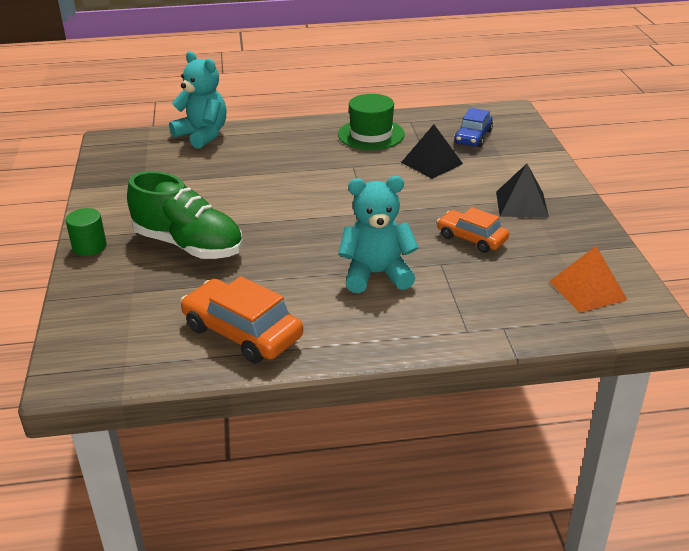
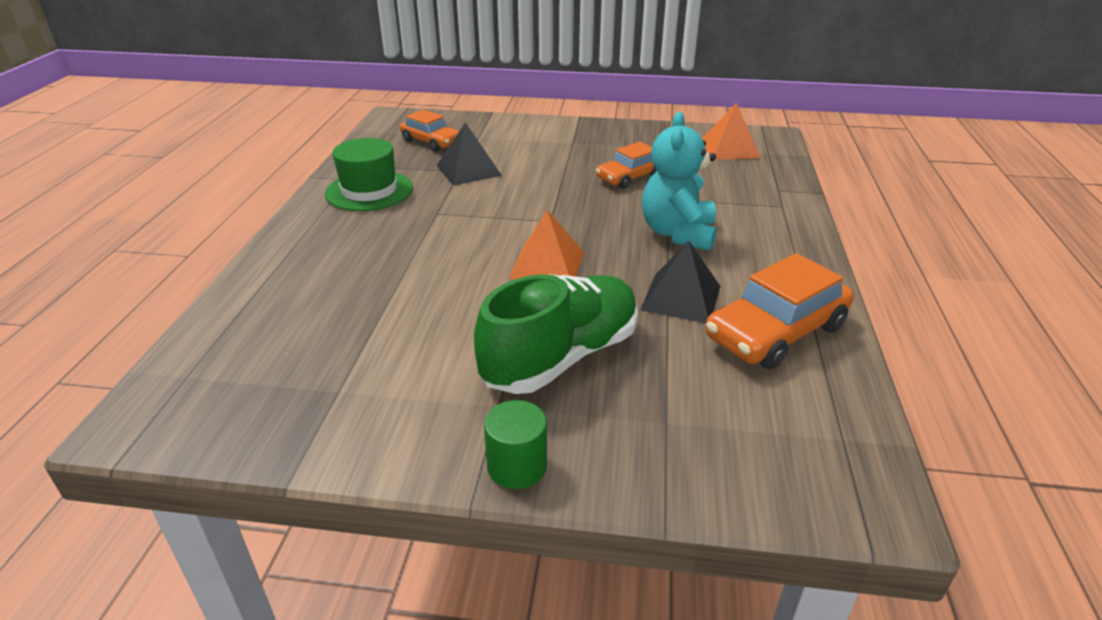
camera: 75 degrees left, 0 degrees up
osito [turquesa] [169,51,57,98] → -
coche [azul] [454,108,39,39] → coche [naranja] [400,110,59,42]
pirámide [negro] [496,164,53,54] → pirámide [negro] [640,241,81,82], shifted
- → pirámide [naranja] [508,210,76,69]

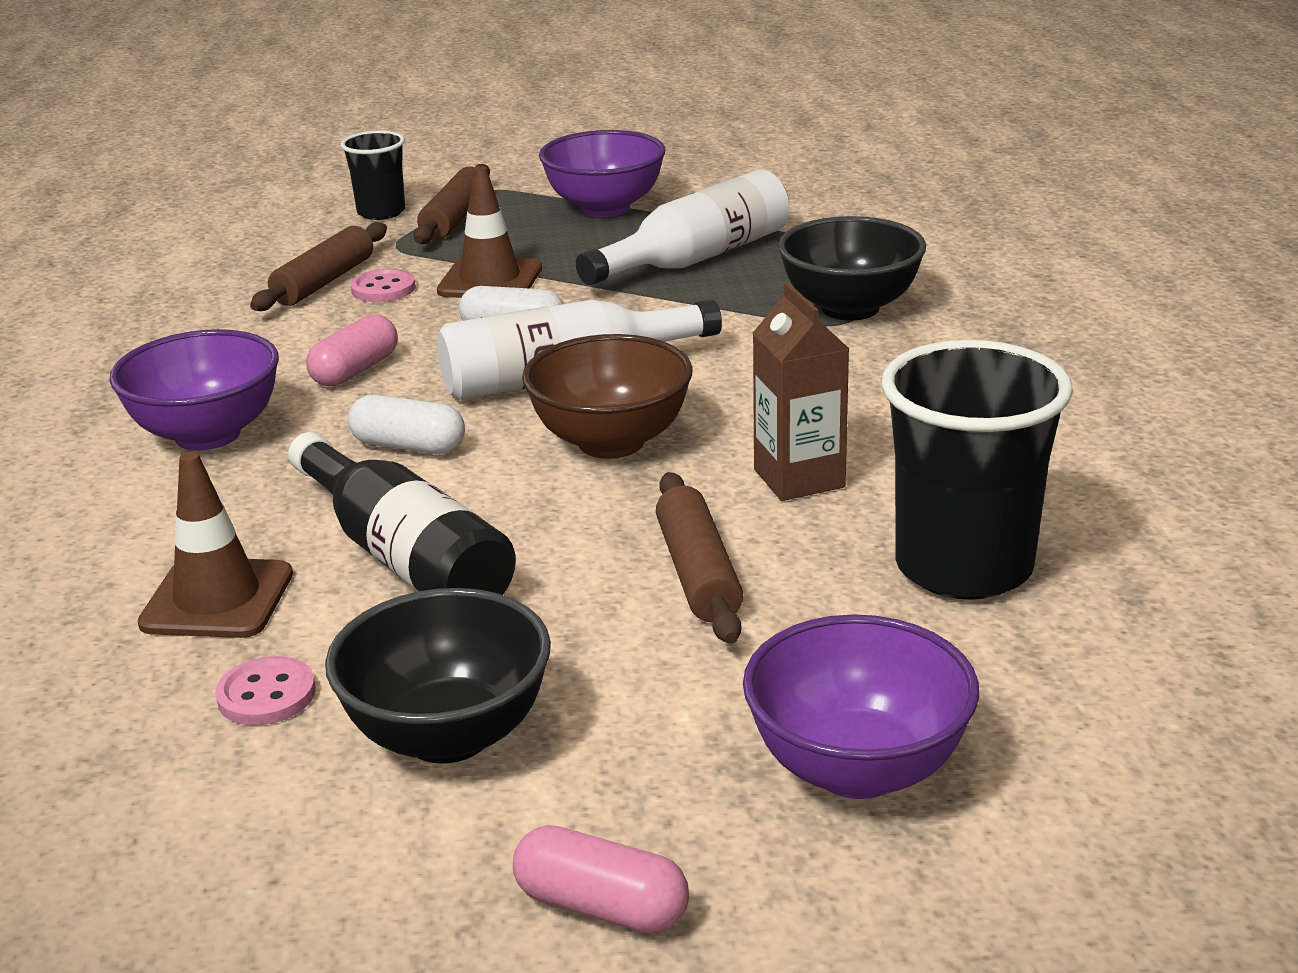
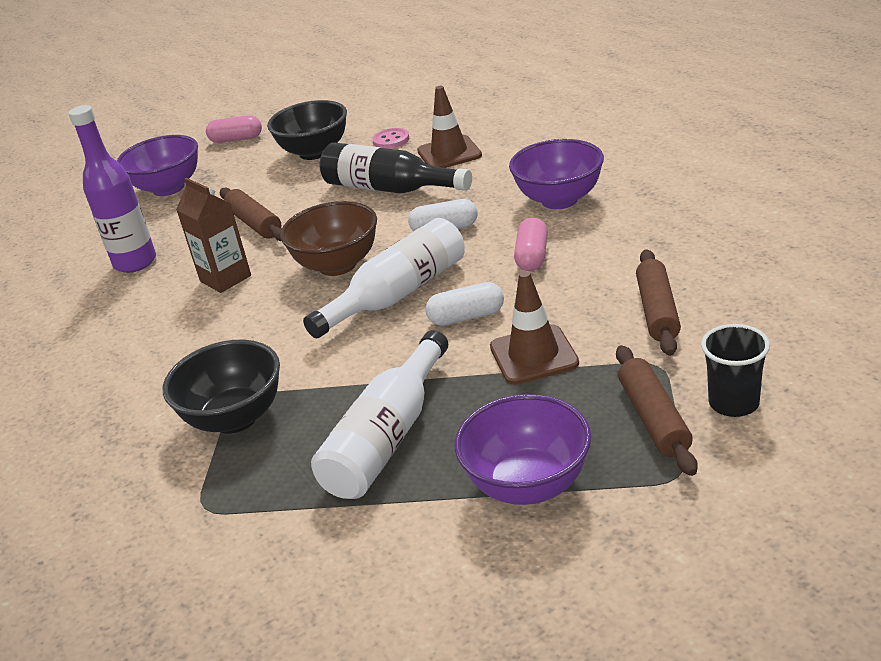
camera: 160 degrees right, 5 degrees up
botón [rosa] [351,269,64,33] → -
vaso [negro] [881,340,192,260] → botella [morado] [68,105,88,168]

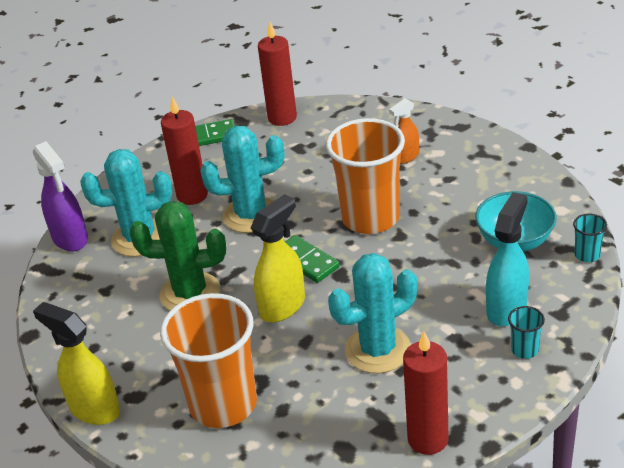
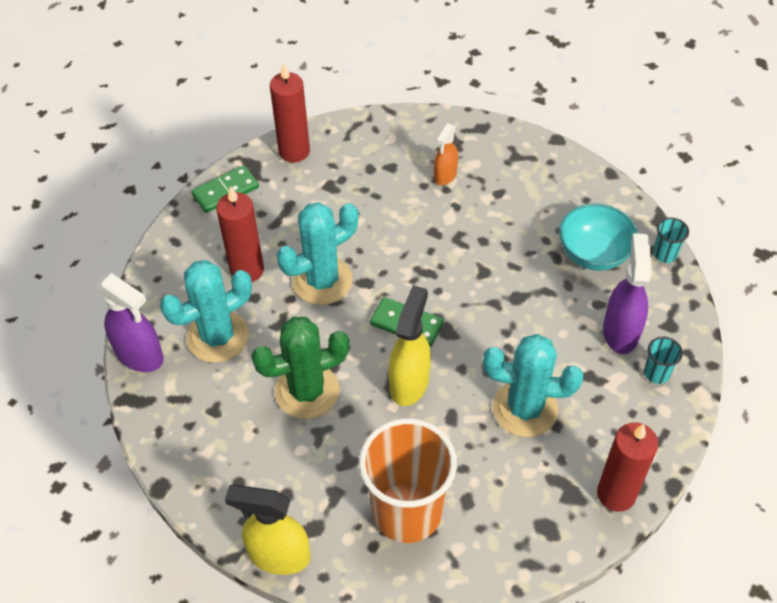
camera: 25 degrees left, 15 degrees up
vaso [naranja] [326,118,79,116] → -
cactus [turquesa] [328,253,89,120] → cactus [turquesa] [483,334,100,103], 60 degrees clockwise
pulverizador [turquesa] [486,192,43,134] → pulverizador [morado] [603,233,49,121]

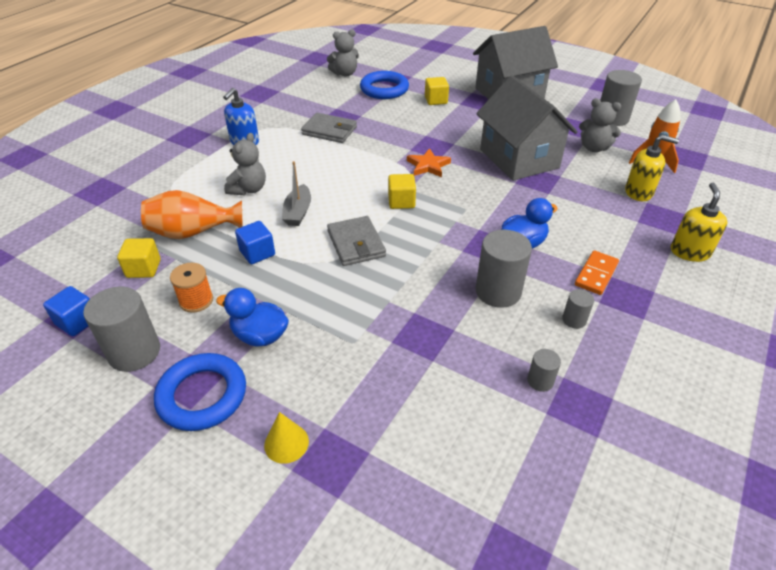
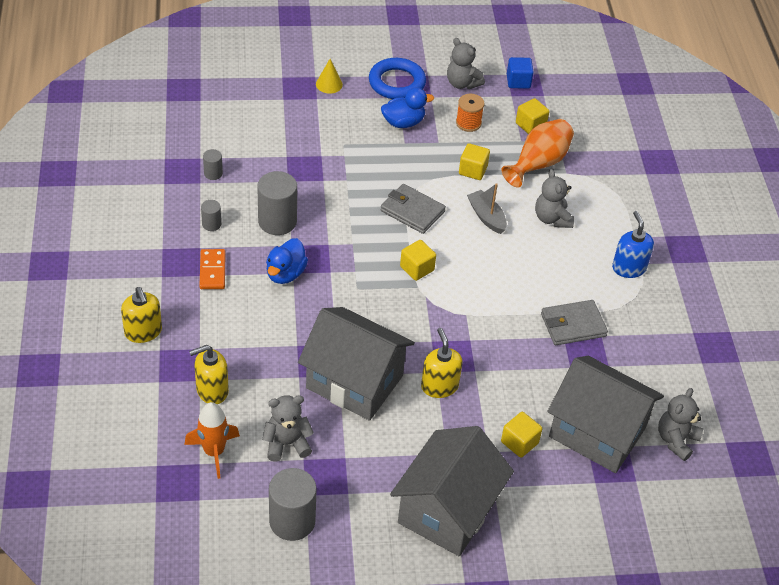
camera: 140 degrees right, 5 degrees up
cilindro [gris] [83,287,77,85] → osito [gris] [447,38,38,51]
cubo [azul] [235,221,40,43] → cubo [amarillo] [459,143,31,37]
anillo [azul] [360,71,49,28] → casa [gris] [547,356,117,117]
estrella [naranja] [407,148,44,29] → -
- → dispensador de jabón [amarillo] [421,328,42,70]

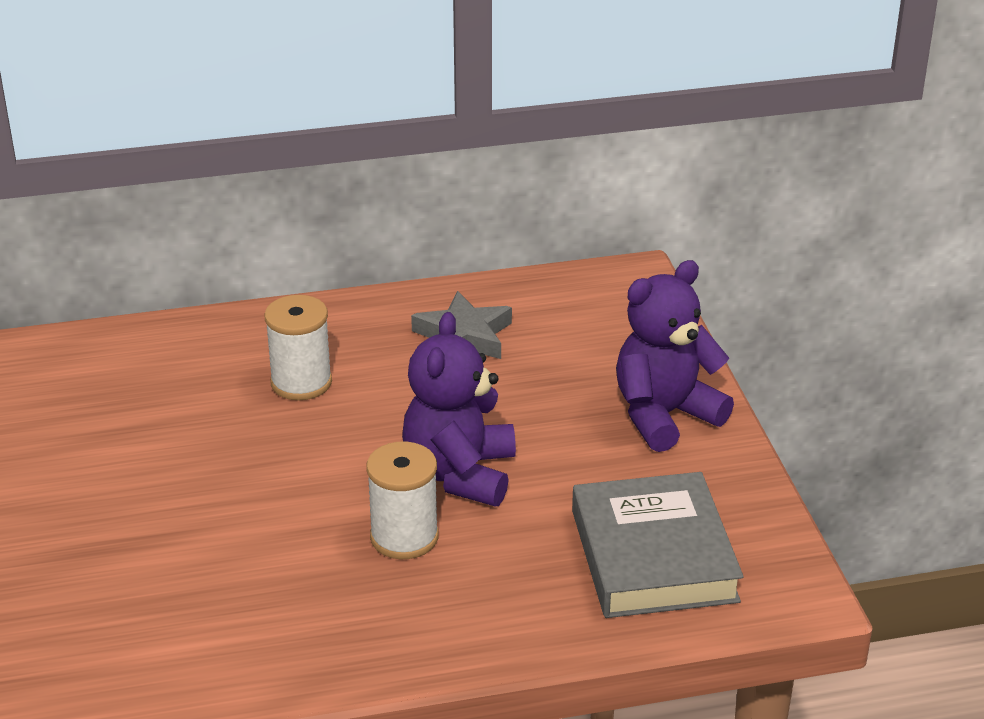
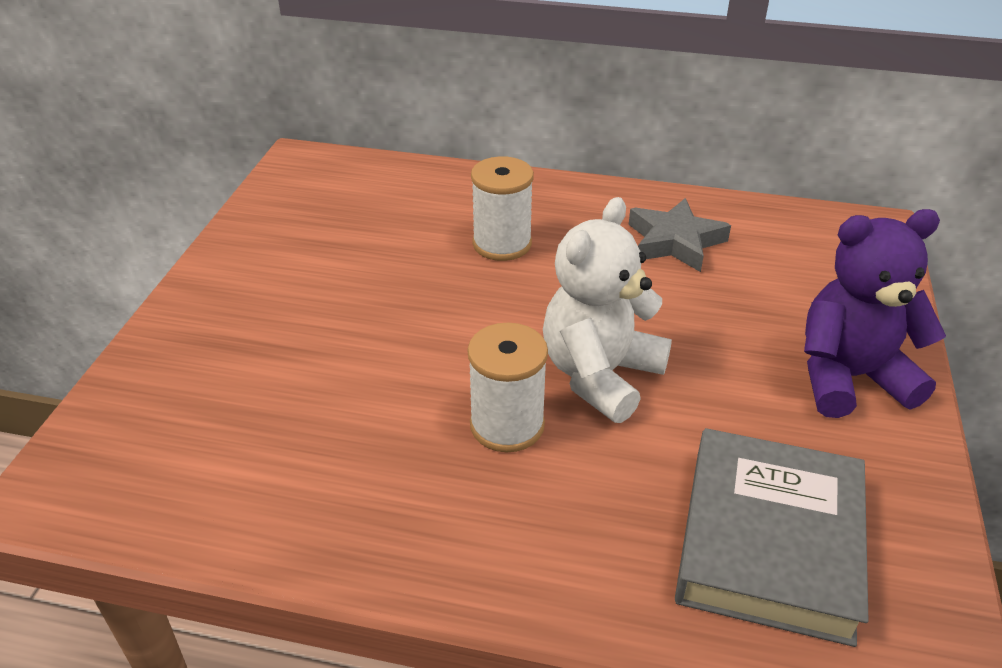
camera: 25 degrees right, 5 degrees up
osito [morado] [402,312,114,194] → osito [blanco] [543,197,129,226]

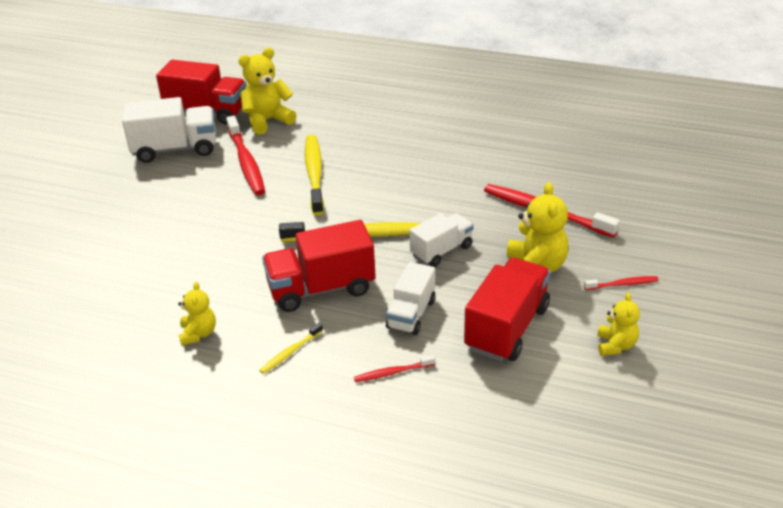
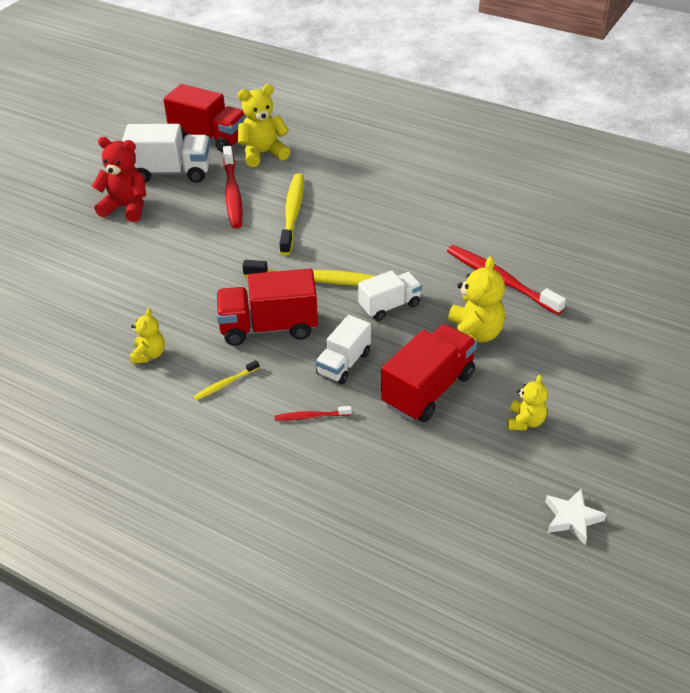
camera: 10 degrees right, 5 degrees up
cepillo de dientes [rojo] [584,276,75,14] → -
- → osito [rojo] [92,137,54,85]
- → estrella [blanco] [545,488,62,56]

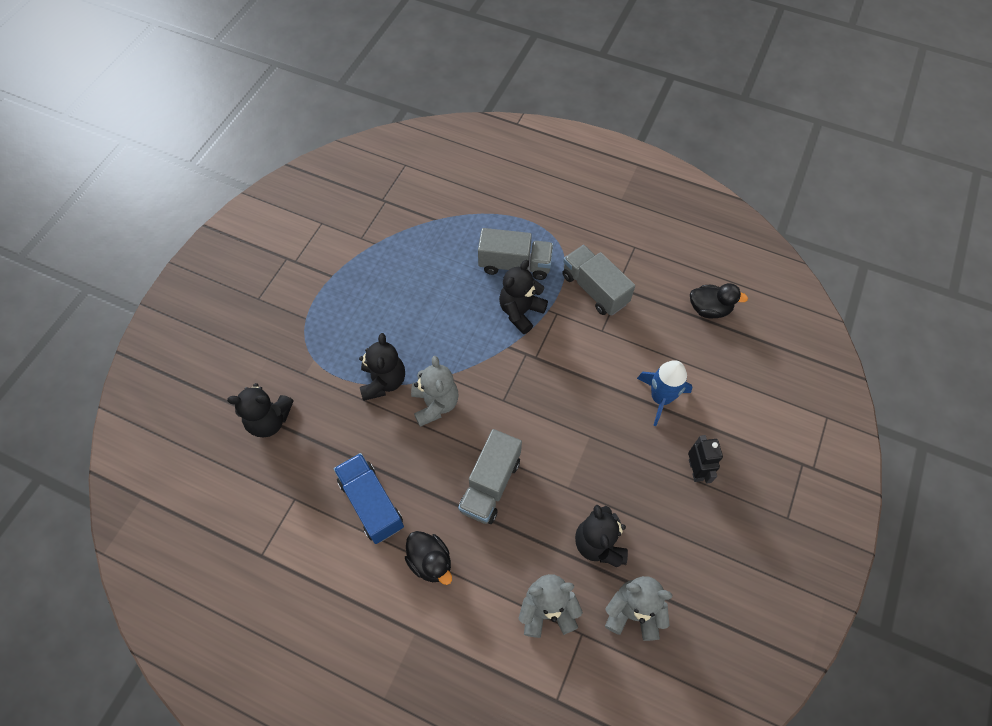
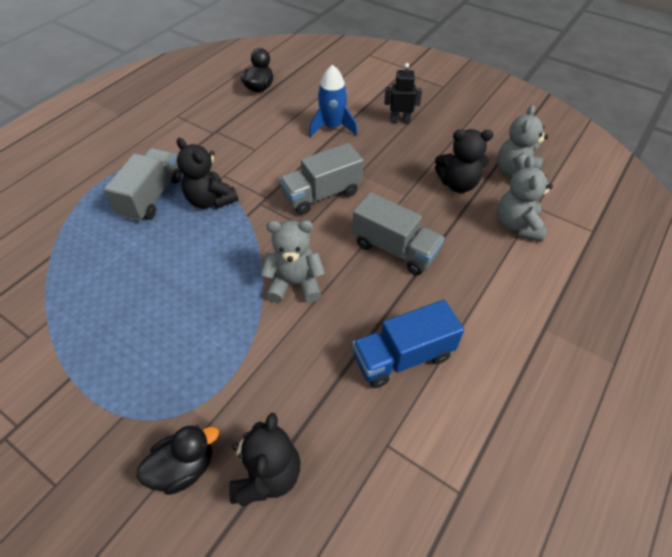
camera: 80 degrees left, 10 degrees down
osito [negro] [359,333,46,68] → -
pato [negro] [405,531,47,54] → pato [negro] [136,425,83,70], shifted
camión [gris] [562,245,73,70] → camión [gris] [279,143,84,72], shifted

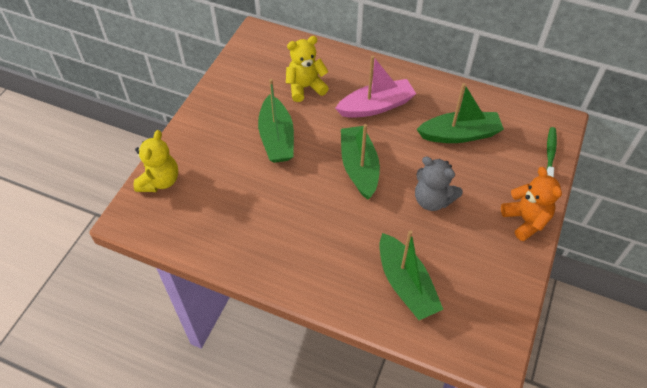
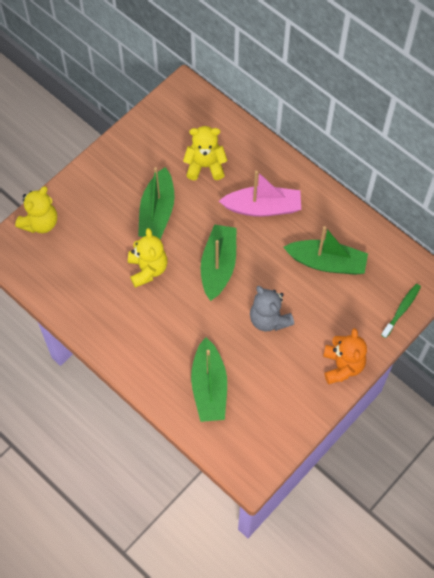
camera: 20 degrees right, 10 degrees up
- → osito [amarillo] [128,228,39,60]

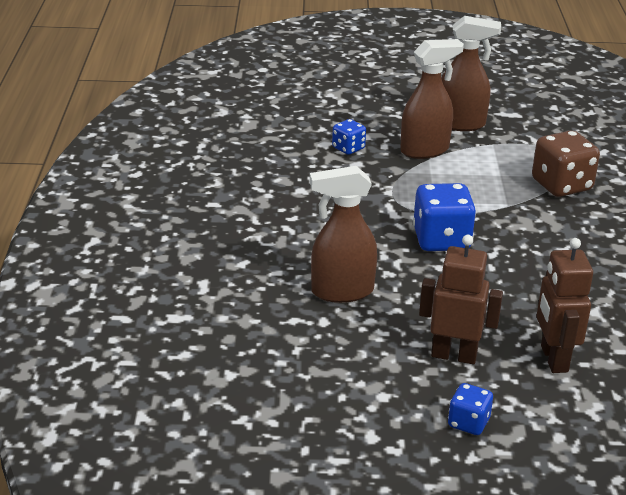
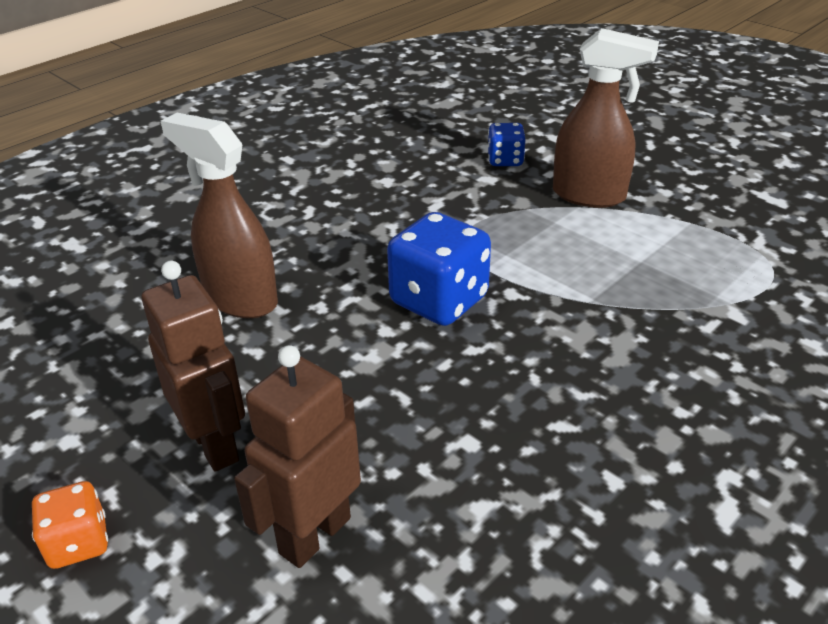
camera: 45 degrees right, 5 degrees up
pulverizador [marrón] [442,16,59,115] → -
dado [azul] [448,383,45,52] → dado [naranja] [32,481,76,88]
dado [marrón] [532,131,68,66] → -

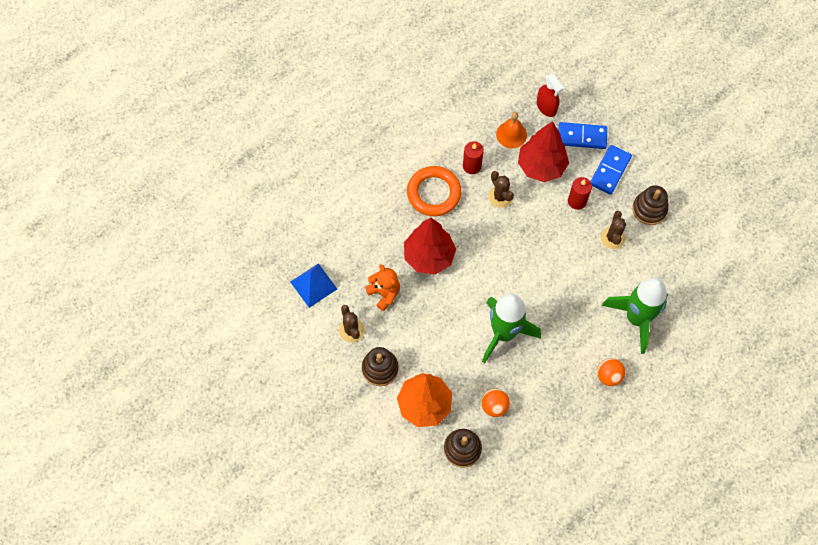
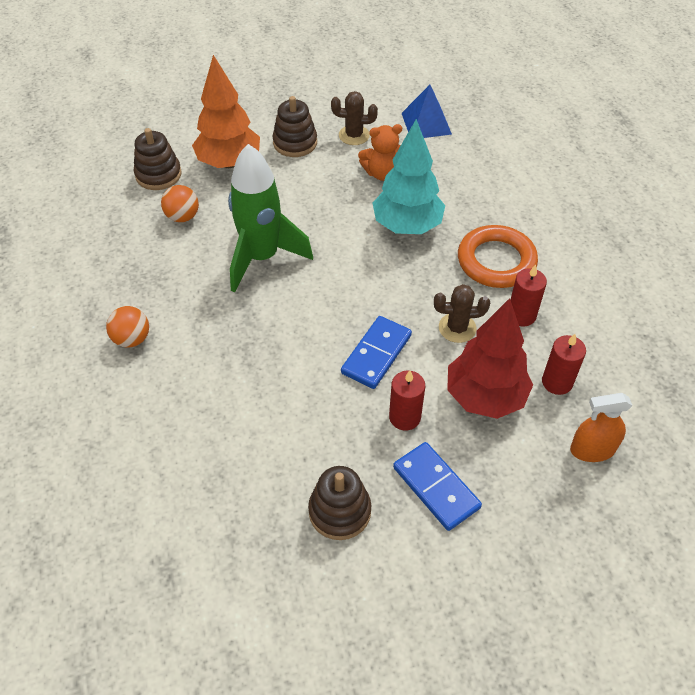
camera: 115 degrees right, 15 degrees down
árbol [rojo] [404,218,52,57] → árbol [turquesa] [373,119,72,115]
campana [naranja] [496,112,31,36] → vela [rojo] [542,334,44,61]
pulverizador [rojo] [537,74,26,43] → pulverizador [naranja] [570,393,62,69]
ficha de dominó [azul] [558,122,49,27] → ficha de dominó [azul] [341,316,71,73], shifted
cactus [marrón] [601,211,25,38] → -
cohete [verde] [602,278,66,76] → -

